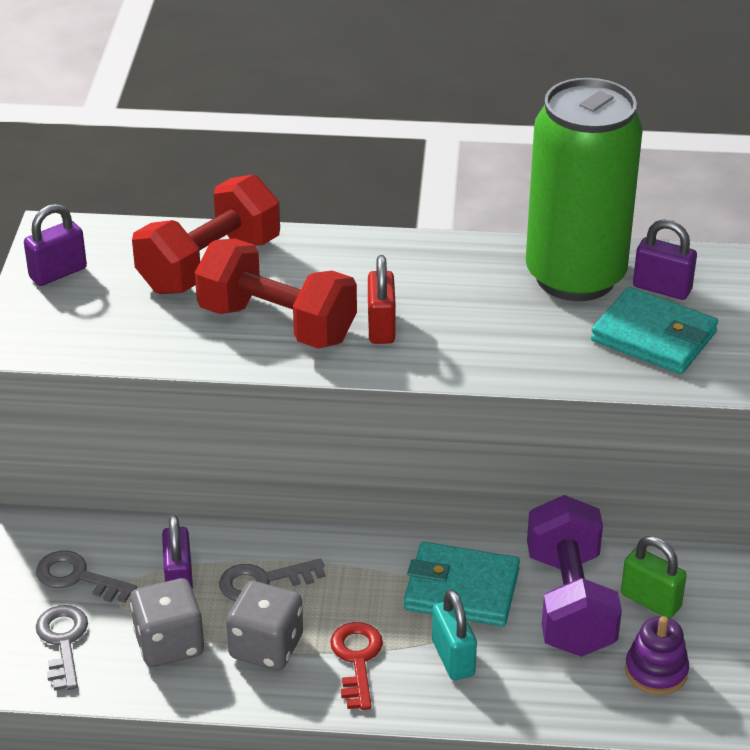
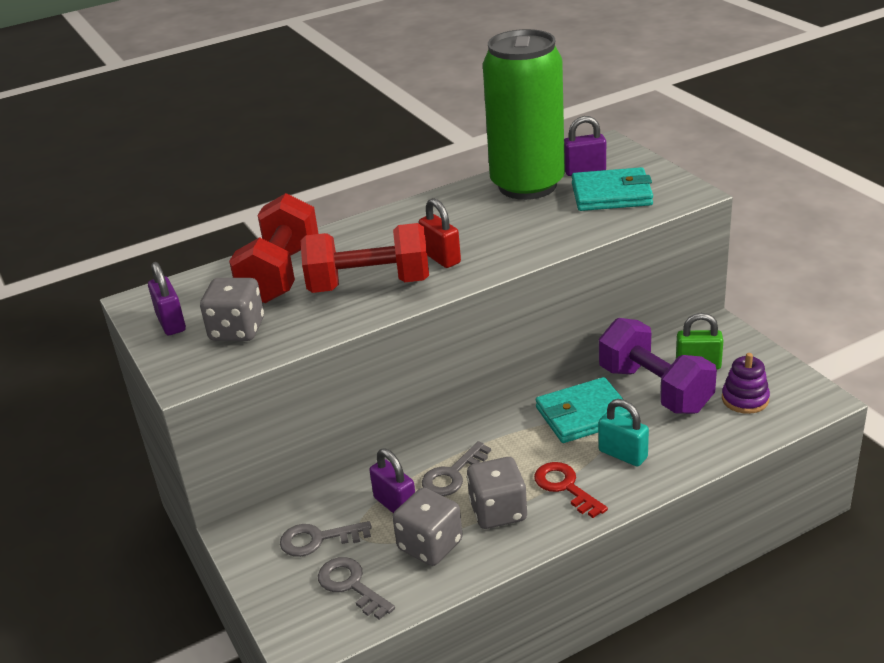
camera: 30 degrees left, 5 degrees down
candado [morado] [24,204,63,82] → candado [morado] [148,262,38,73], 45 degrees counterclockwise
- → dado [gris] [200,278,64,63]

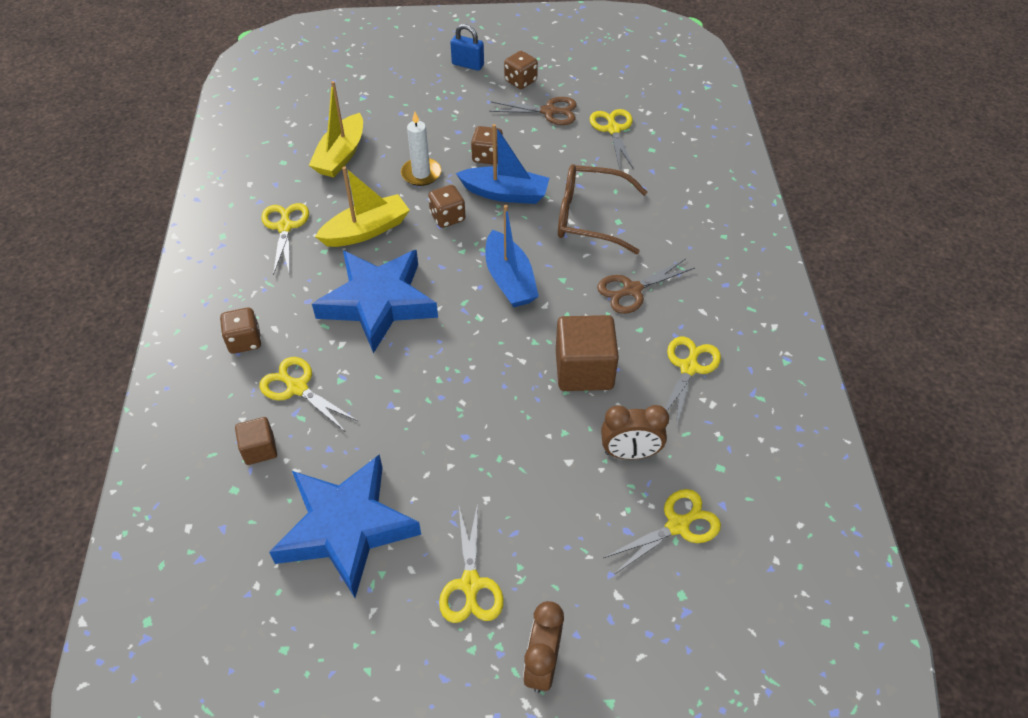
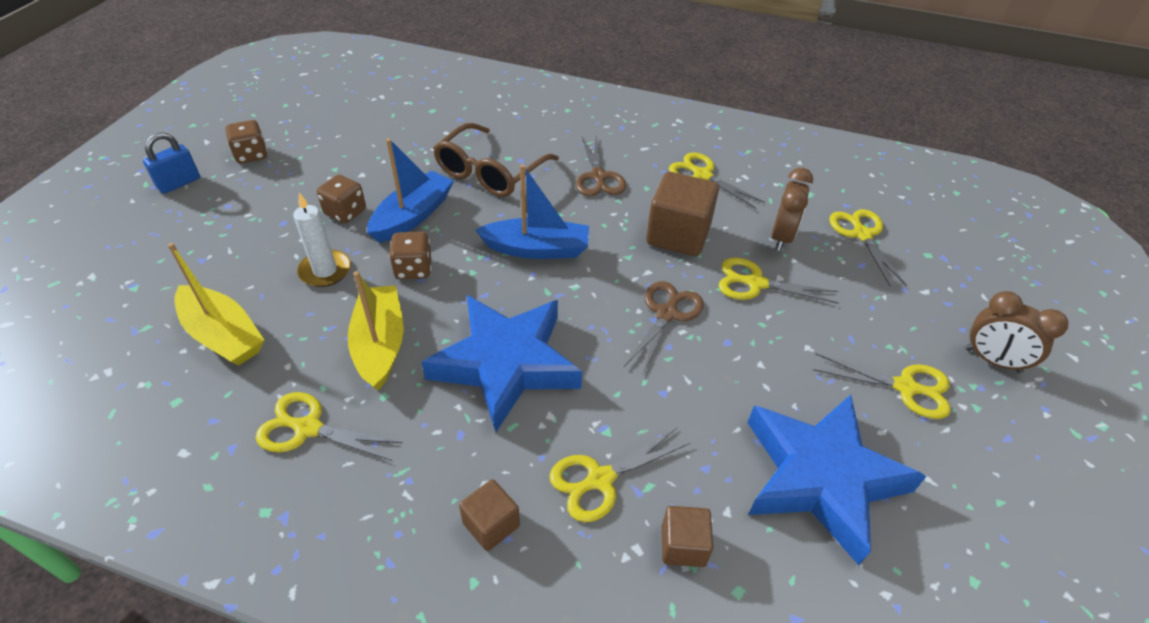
camera: 70 degrees left, 5 degrees down
dado [marrón] [220,308,42,46] → cubo [marrón] [459,479,61,72]
tijeras [marrón] [489,97,88,28] → tijeras [marrón] [624,281,80,95], shifted
tijeras [amarillo] [589,109,44,59] → tijeras [amarillo] [719,258,120,46], shifted

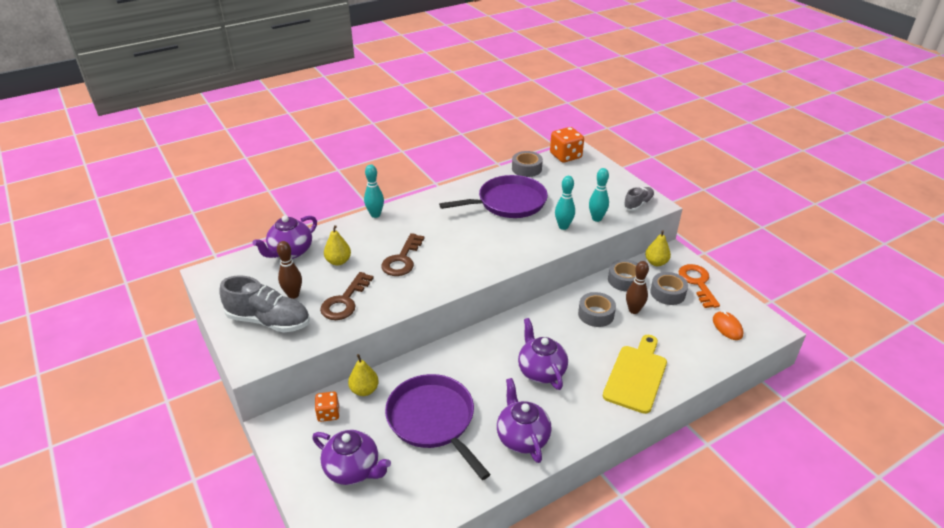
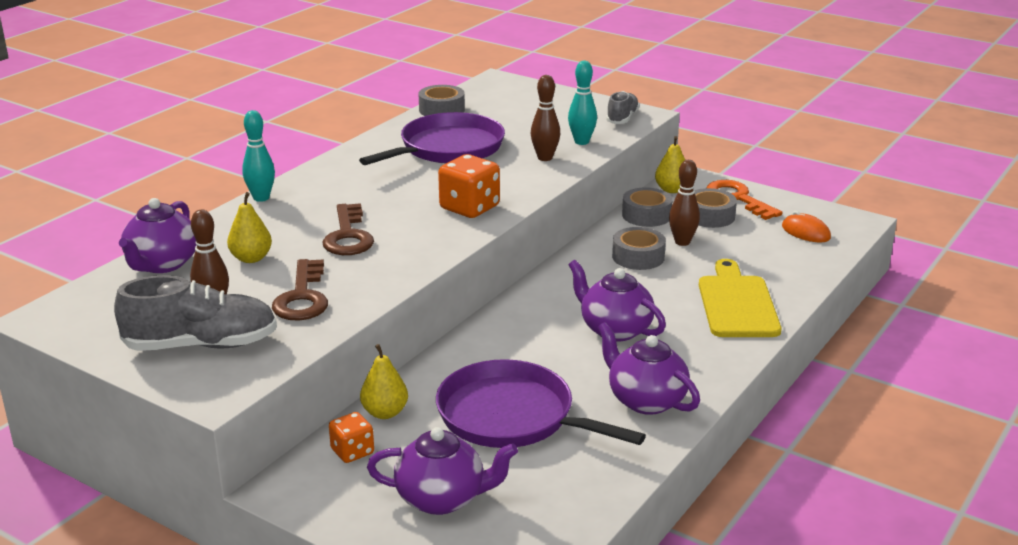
camera: 25 degrees left, 10 degrees down
dado [naranja] [550,127,34,36] → dado [naranja] [438,154,62,64], shifted
bolo [turquesa] [555,176,20,54] → bolo [marrón] [531,75,29,86]

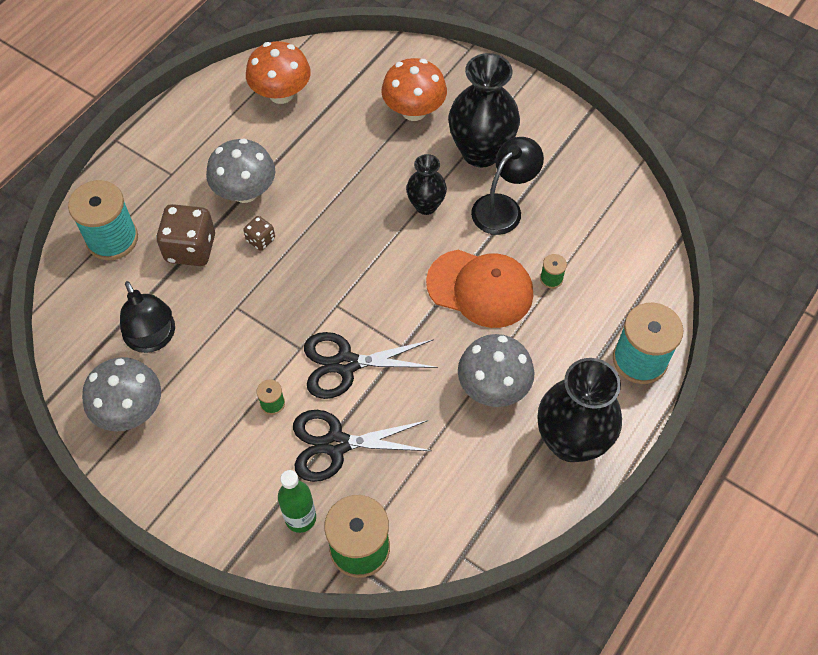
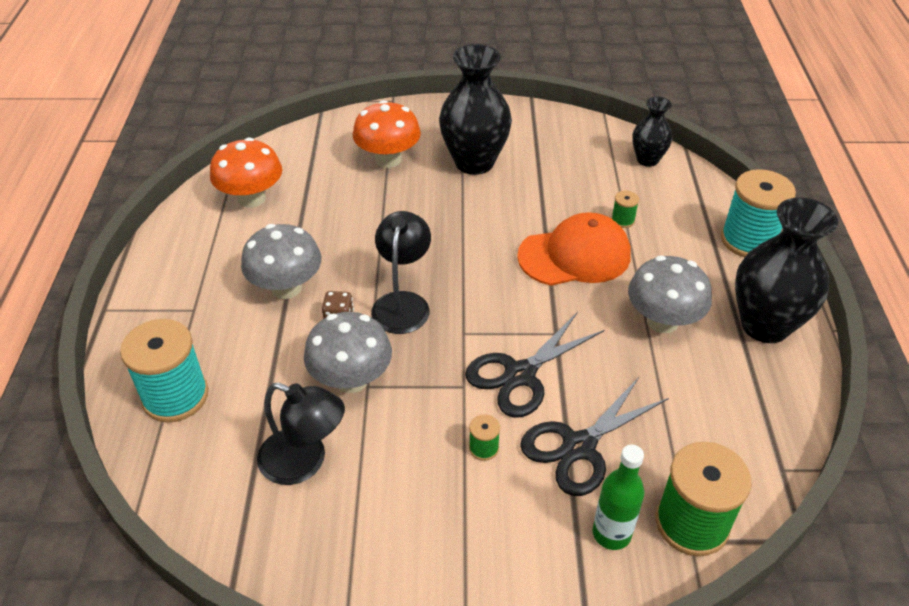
camera: 35 degrees left, 15 degrees down
seta [gris] [82,357,79,75] → seta [gris] [304,312,88,81], shifted
dado [marrón] [156,204,59,62] → -
florero [negro] [406,154,41,61] → florero [negro] [632,97,40,70], shifted
lámpara [negro] [471,137,73,98] → lámpara [negro] [371,211,60,123], shifted

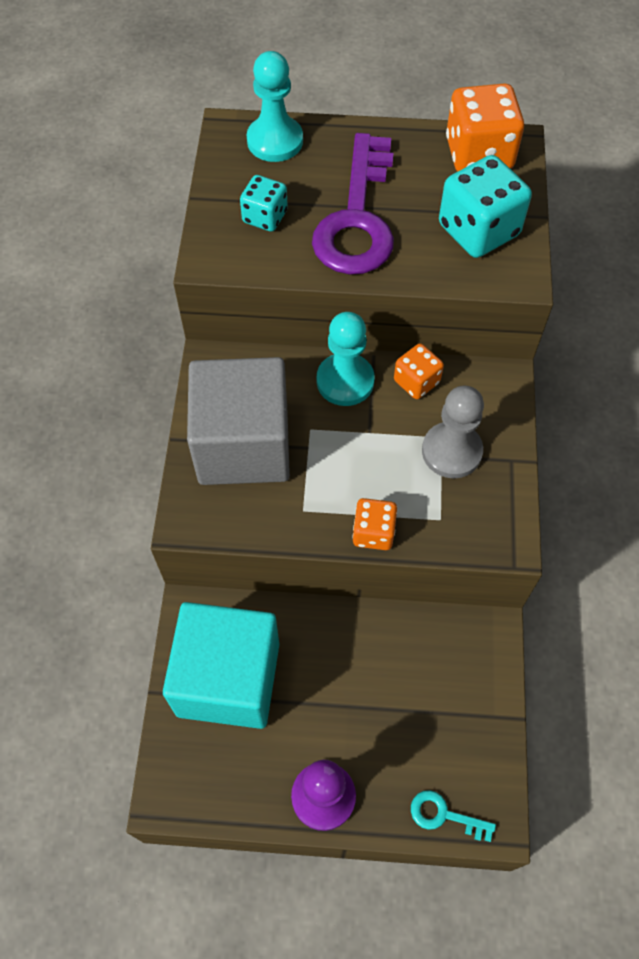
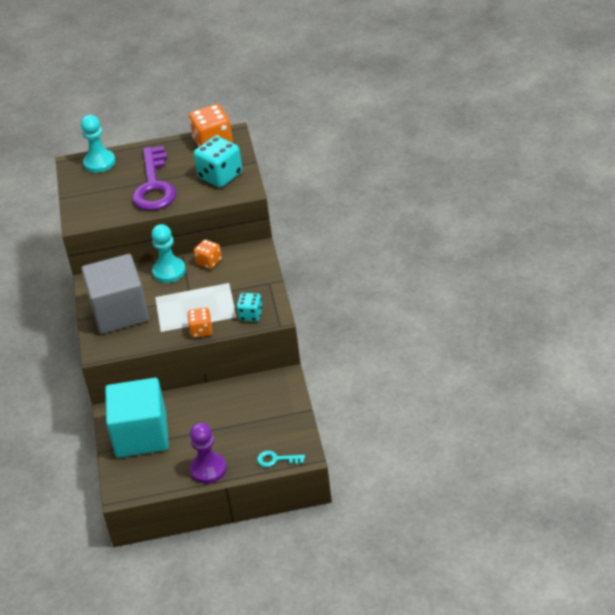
camera: 10 degrees left, 20 degrees down
dado [turquesa] [240,175,48,57] → dado [turquesa] [237,293,26,29], shifted
peón [gris] [422,386,62,92] → -

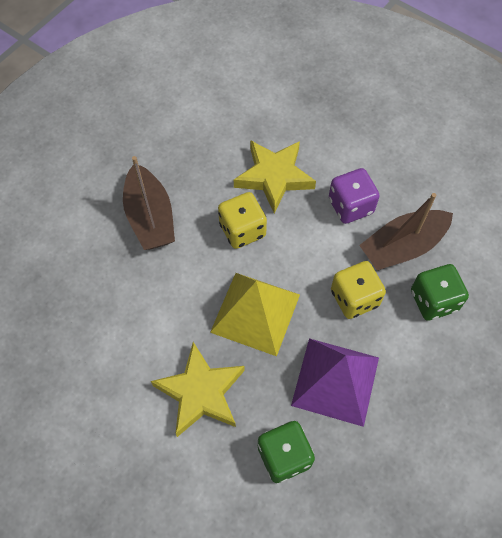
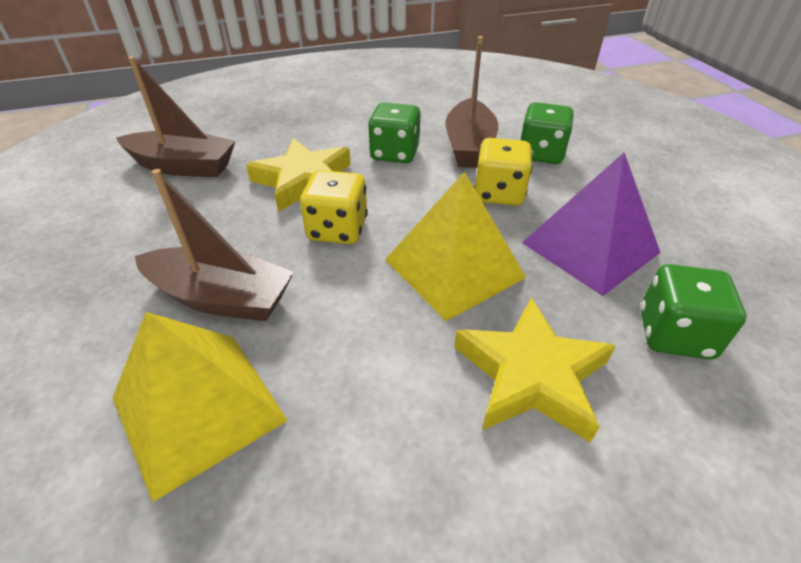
camera: 55 degrees left, 20 degrees down
dado [morado] [329,168,51,56] → dado [verde] [368,102,52,61]
- → pirámide [amarillo] [112,312,176,190]
- → barco [marrón] [116,56,120,121]

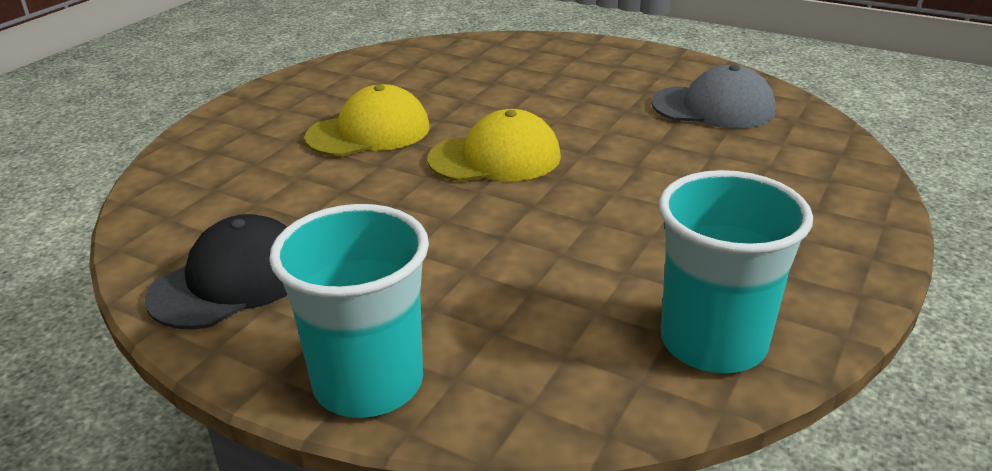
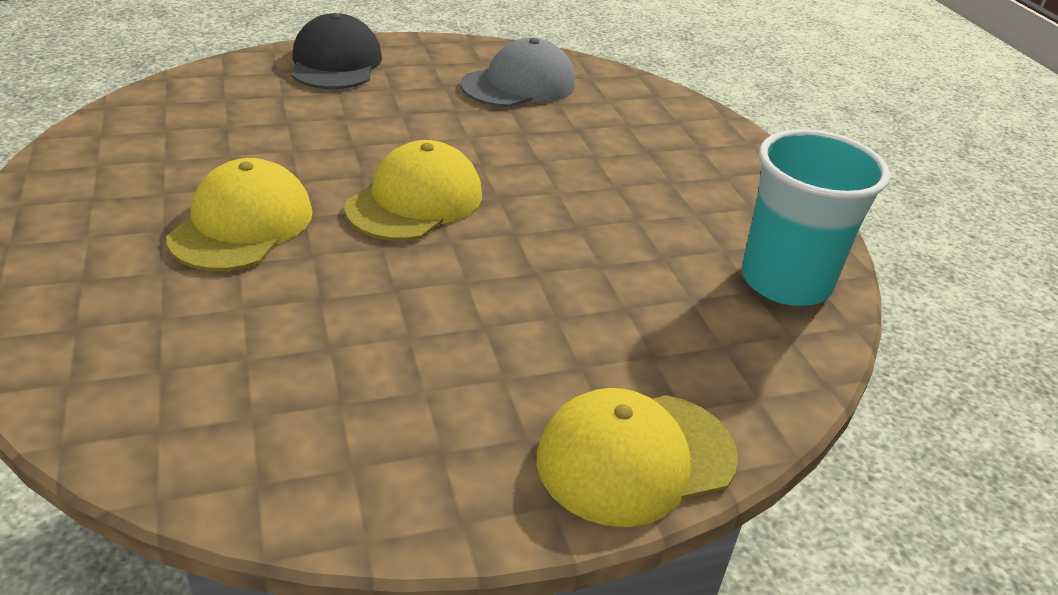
camera: 50 degrees left, 5 degrees up
gorra [negro] [144,214,143,115] → gorra [negro] [291,13,91,76], shifted
vaso [turquesa] [269,204,160,214] → gorra [amarillo] [536,388,202,139]

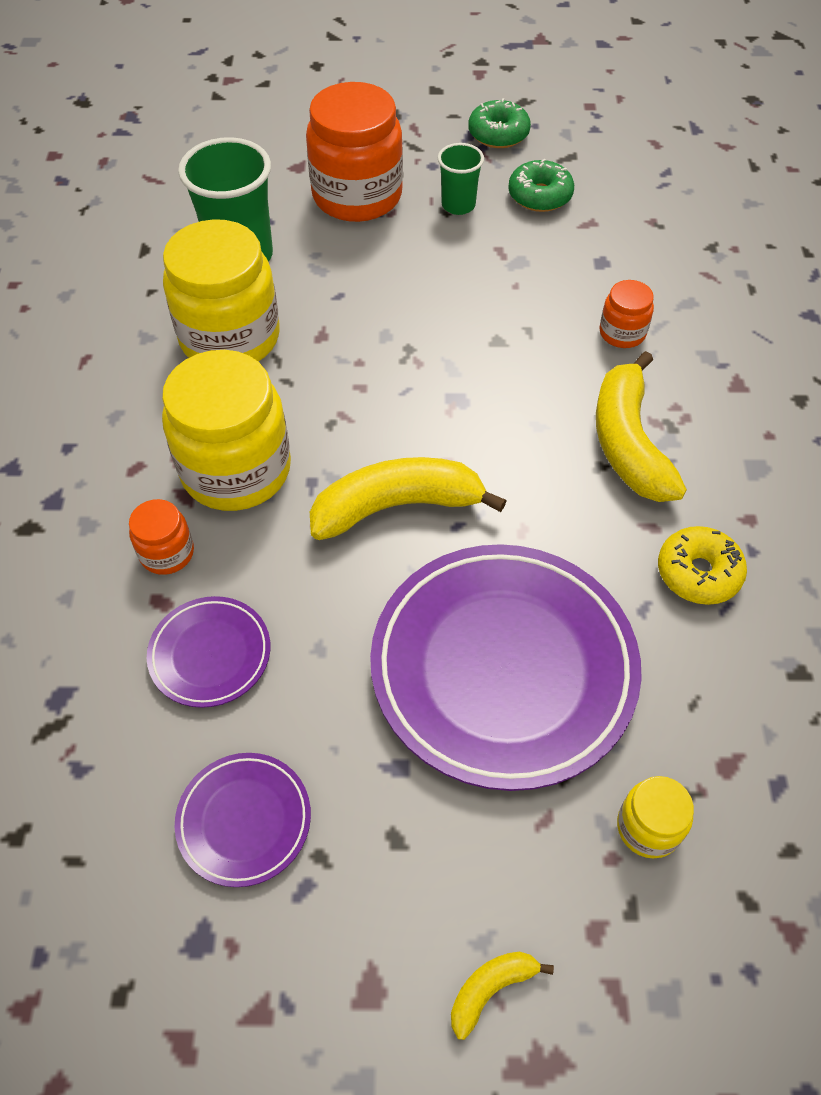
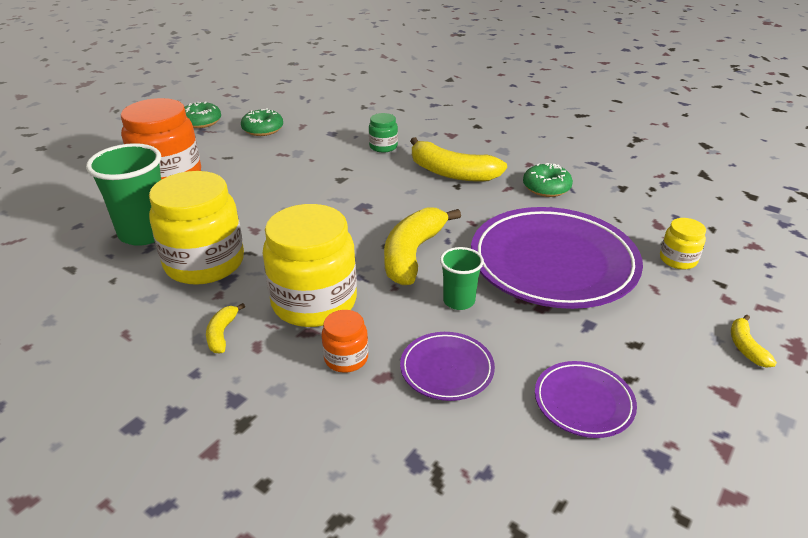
camera: 55 degrees left, 20 degrees down
vaso [verde] [438,143,46,72] → vaso [verde] [440,247,44,63], shifted
tarro [naranja] [599,280,55,68] → tarro [verde] [369,113,29,39]
rosquilla [amarillo] [658,526,89,79] → rosquilla [verde] [523,163,50,34]
- → plátano [amarillo] [206,303,39,50]

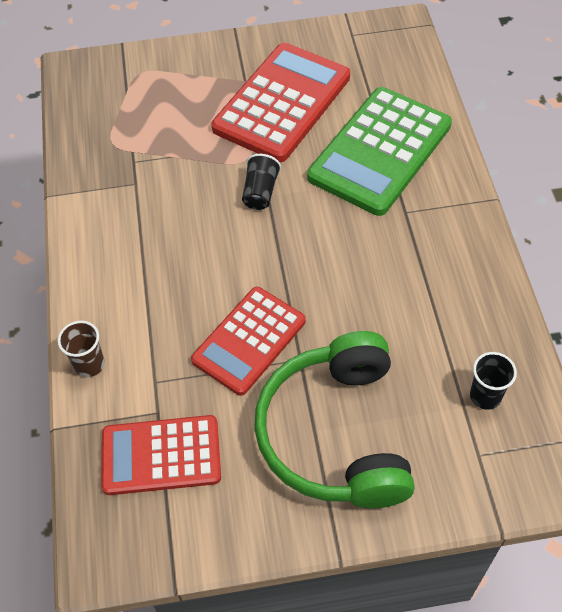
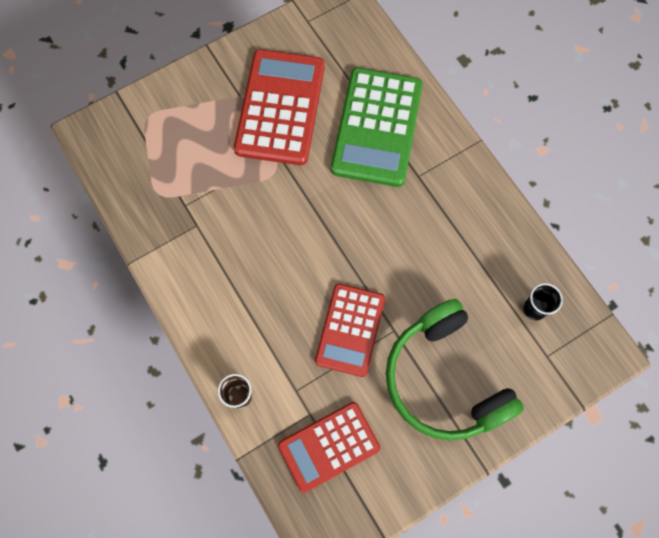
camera: 25 degrees left, 15 degrees up
vaso [negro] [242,154,39,56] → -

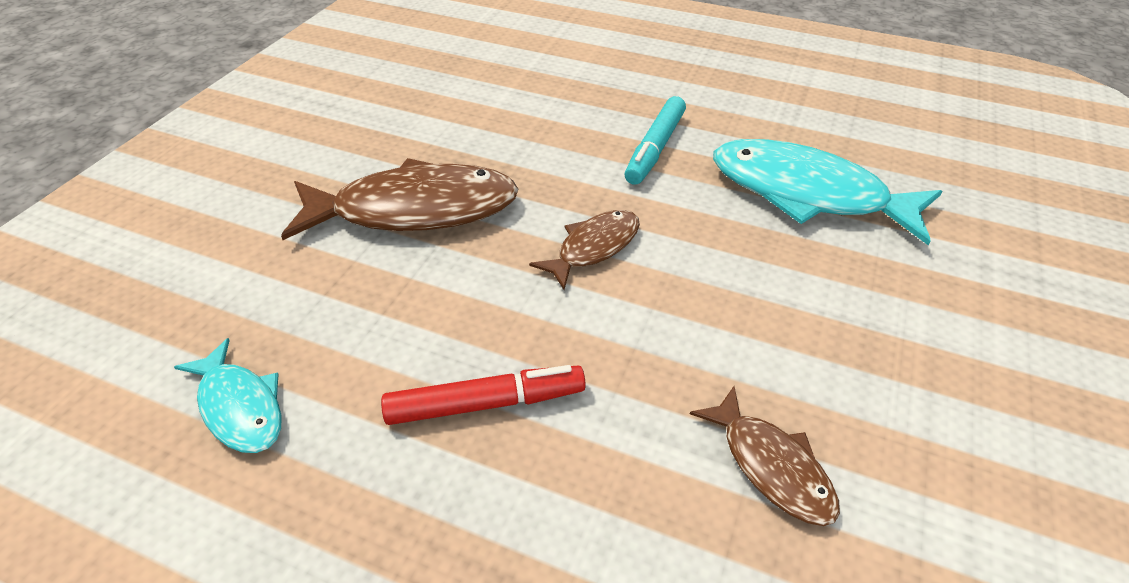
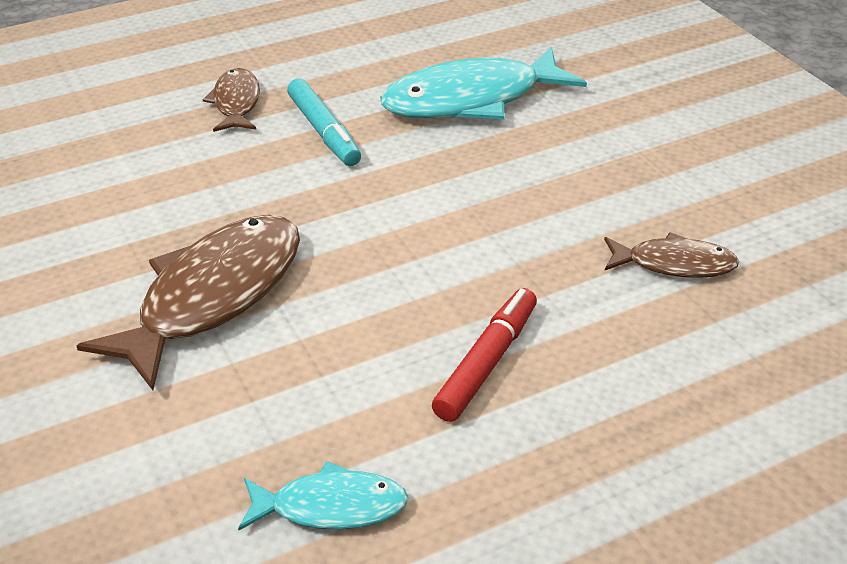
camera: 50 degrees left, 5 degrees down
pez [marrón] [529,210,111,80] → pez [marrón] [203,68,57,64], shifted

